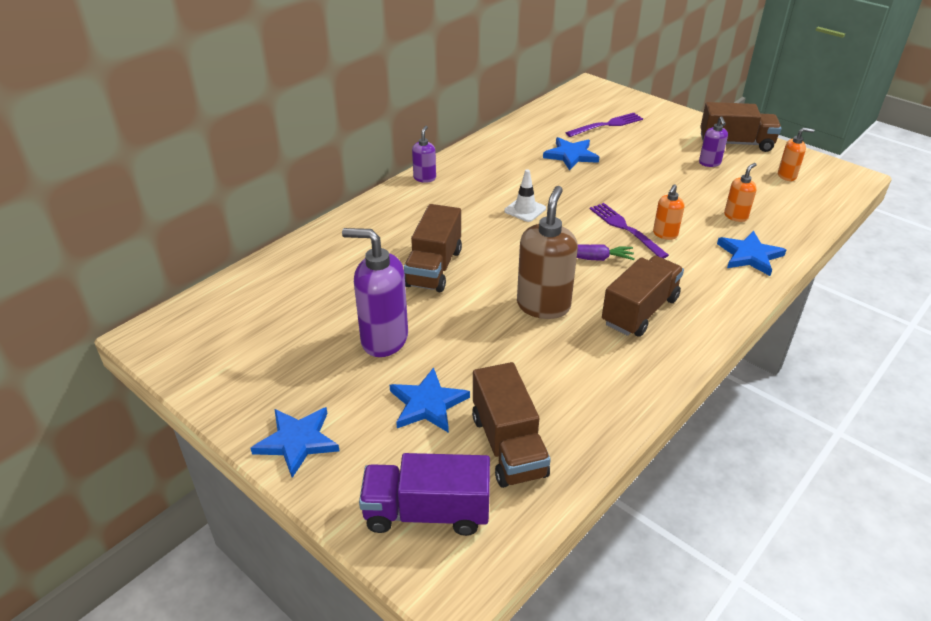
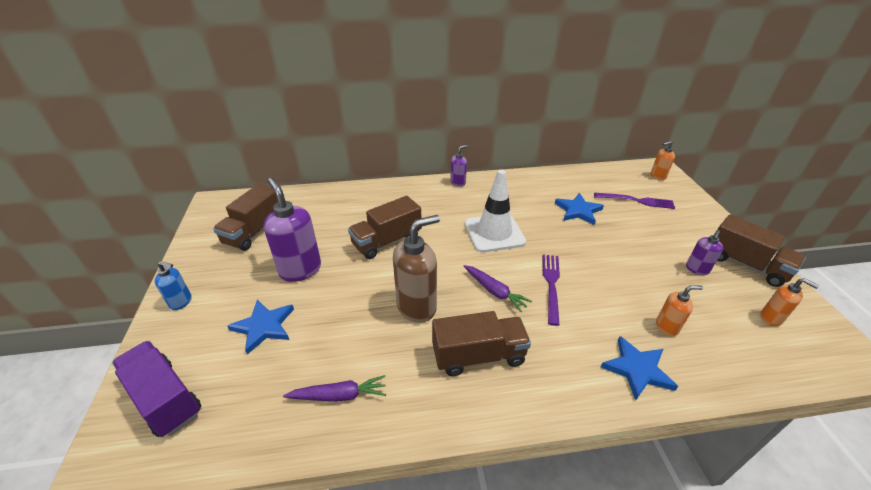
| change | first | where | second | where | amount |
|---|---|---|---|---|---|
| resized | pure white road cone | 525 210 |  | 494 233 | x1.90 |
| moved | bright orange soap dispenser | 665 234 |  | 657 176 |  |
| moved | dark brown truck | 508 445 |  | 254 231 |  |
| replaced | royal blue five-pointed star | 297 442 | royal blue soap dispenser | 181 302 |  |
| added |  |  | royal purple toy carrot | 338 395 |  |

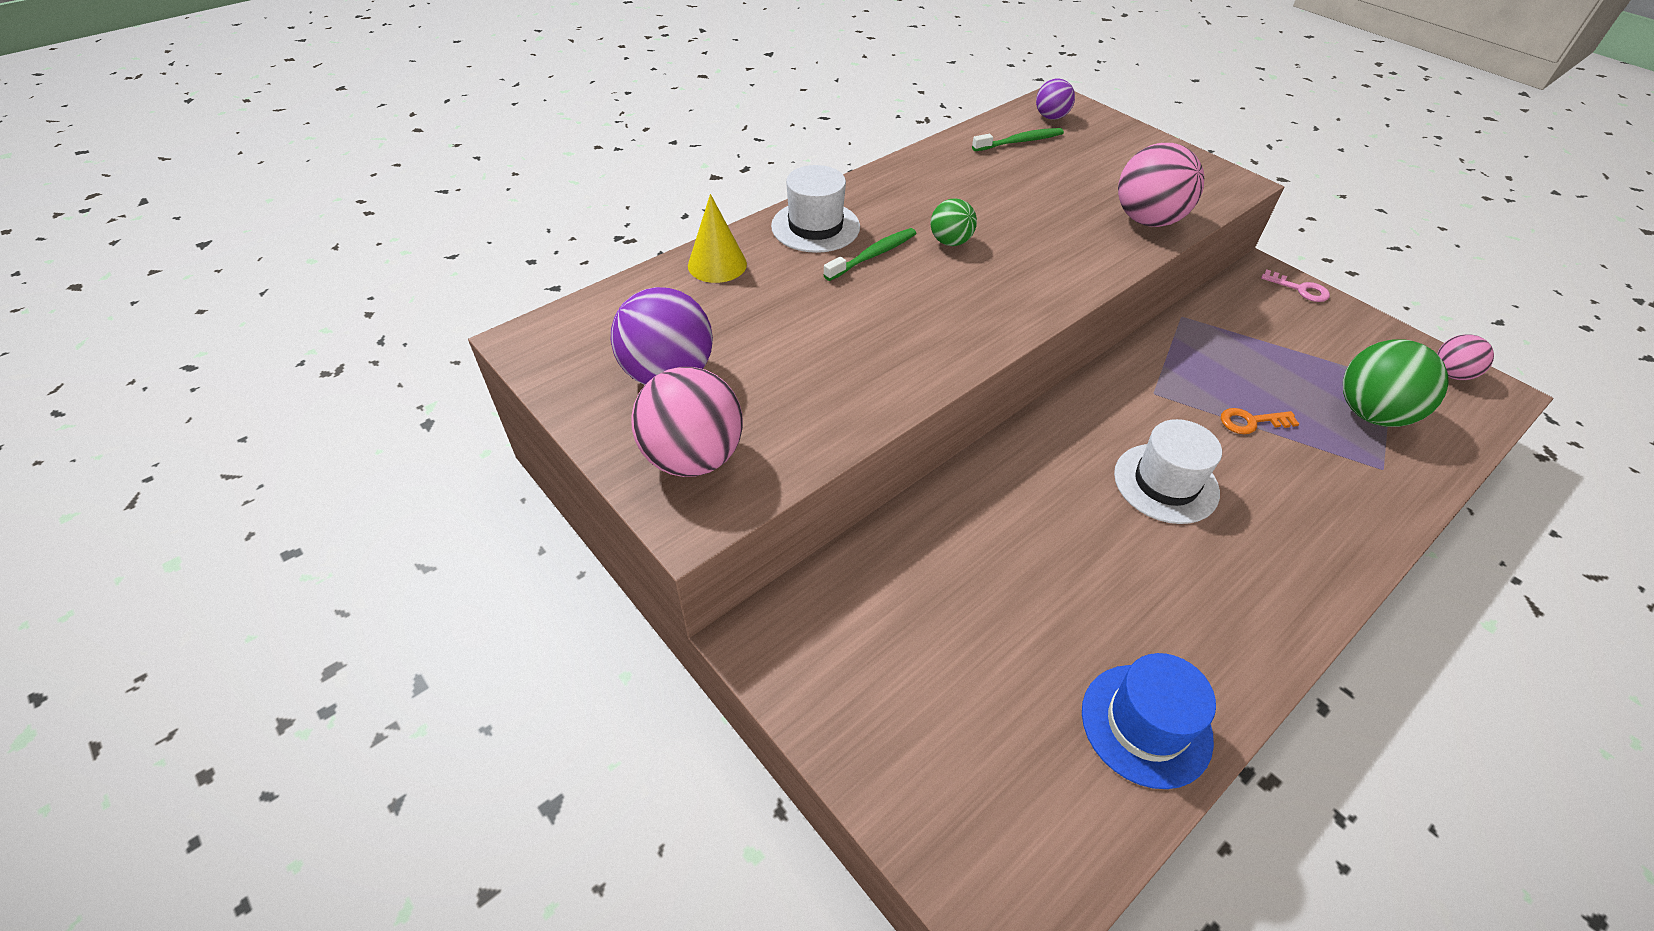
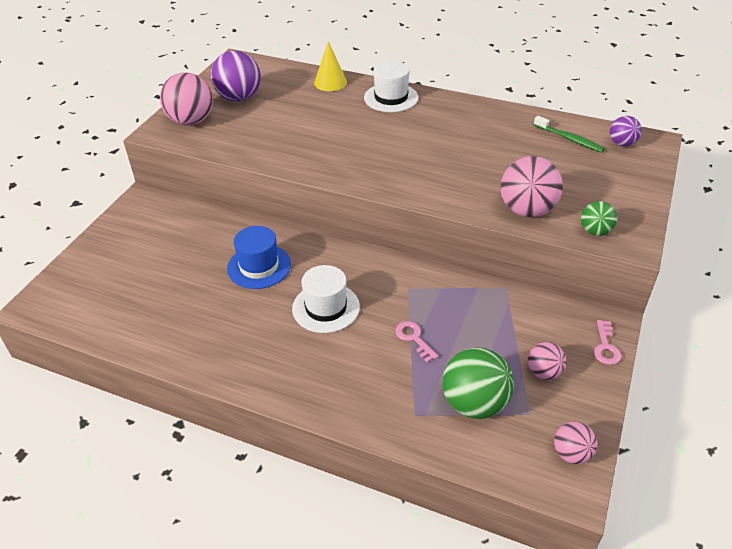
| change | first | where | second | where | amount |
|---|---|---|---|---|---|
| moved | emerald sphere | 950 242 |  | 595 231 |  |
| removed | emerald dental brush | 872 255 |  |  |  |
| recoloured | bright orange latchkey | 1251 422 | rose-pink latchkey | 414 338 |  |
| moved | royal blue tall hat | 1146 724 |  | 259 266 |  |
| added |  |  | rose-pink sphere | 543 372 |  |

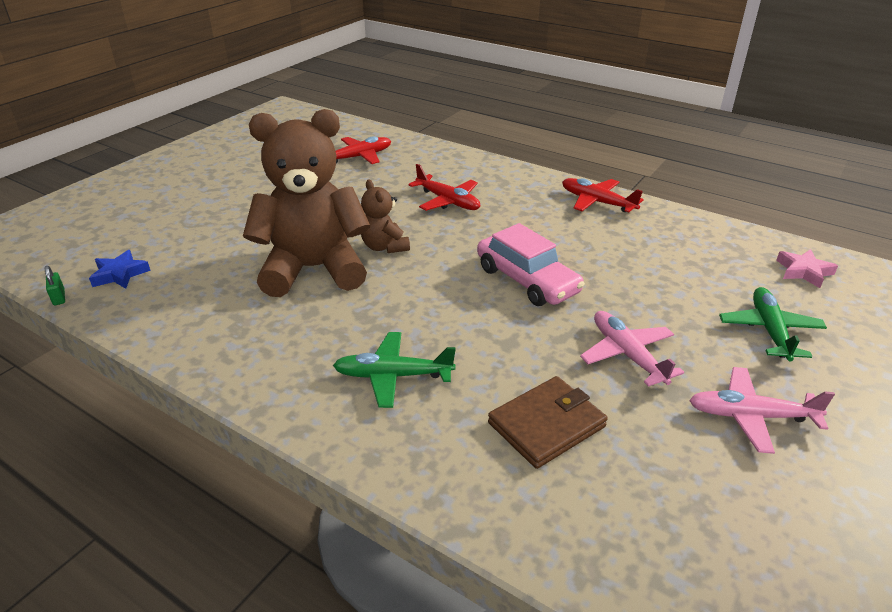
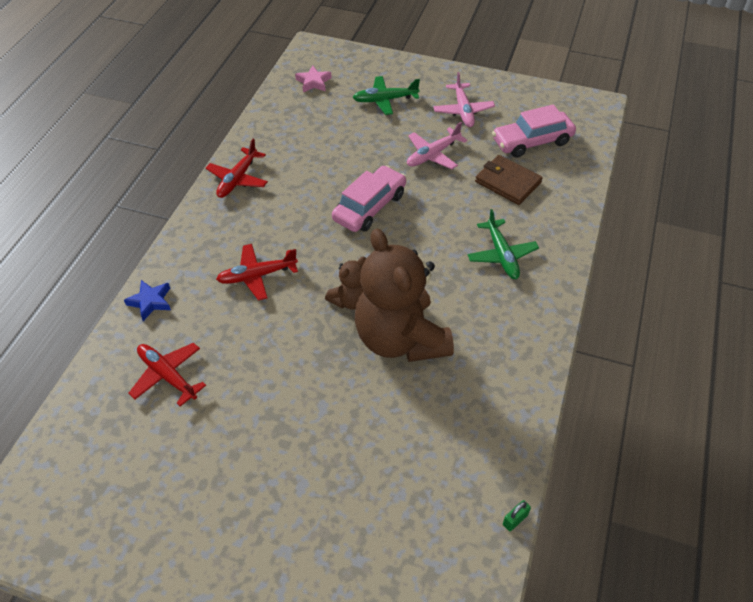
| change | first | where | second | where | amount |
|---|---|---|---|---|---|
| turned | scarlet aeroplane | 447 201 |  | 257 276 | 135 degrees counterclockwise |
| moved | royal blue five-pointed star | 120 274 |  | 150 301 |  |
| added |  |  | rose-pink car | 532 141 |  |

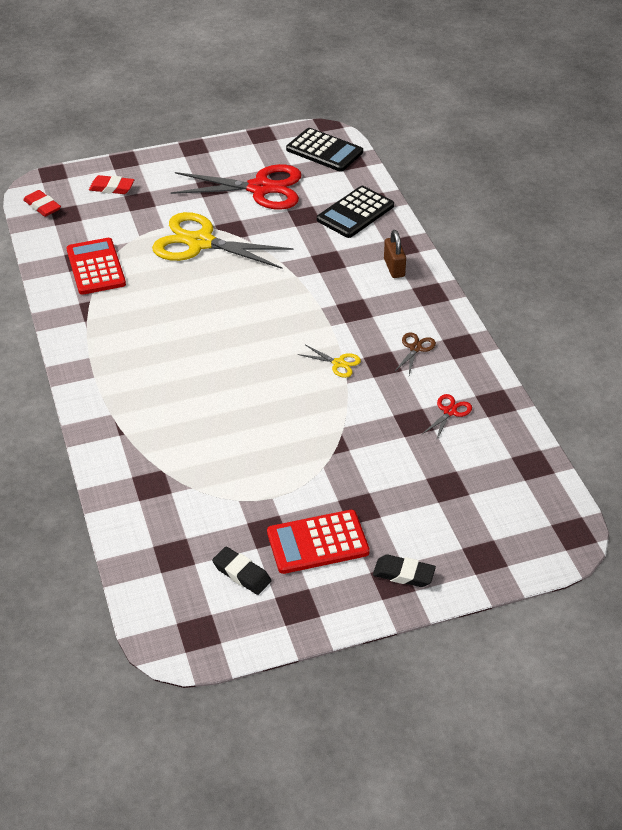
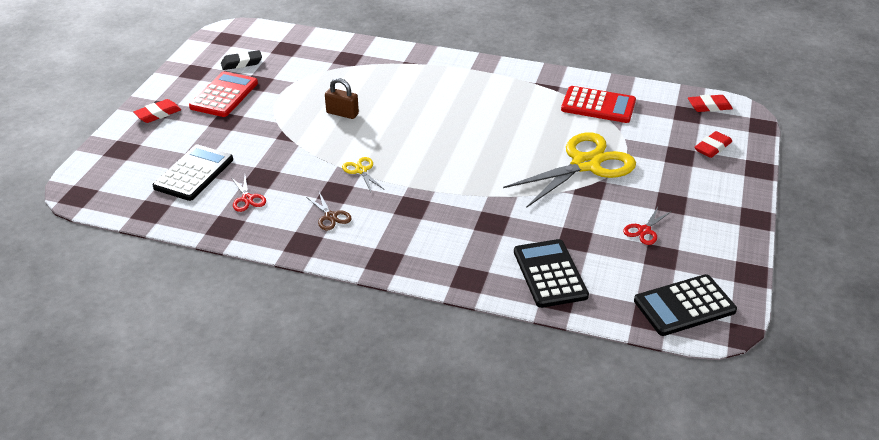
| change | first | where | second | where | amount |
|---|---|---|---|---|---|
| resized | scarlet shears | 260 188 |  | 644 230 | x0.41 |
| moved | dark brown small lock | 394 268 |  | 342 113 |  |
| turned | golden shears | 338 363 |  | 361 170 | 90 degrees clockwise |
| recoloured | black pencil eraser | 403 574 | scarlet pencil eraser | 158 114 |  |
| added |  |  | black pocket calculator | 194 173 |  |

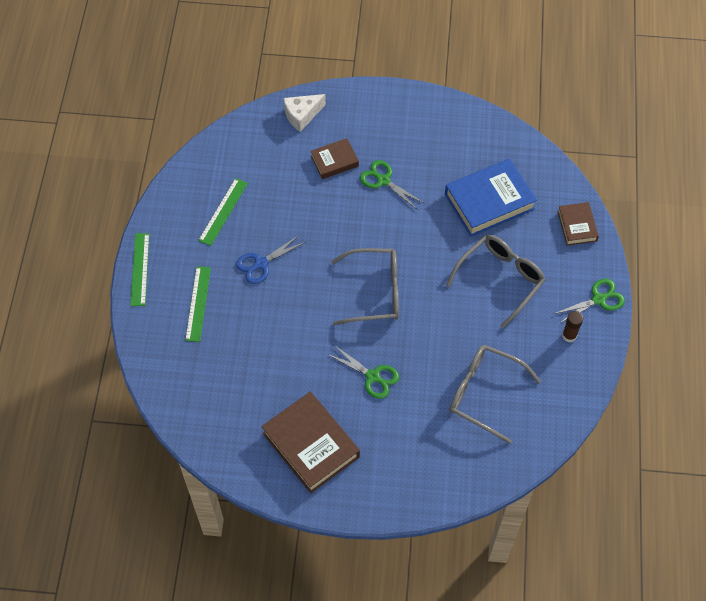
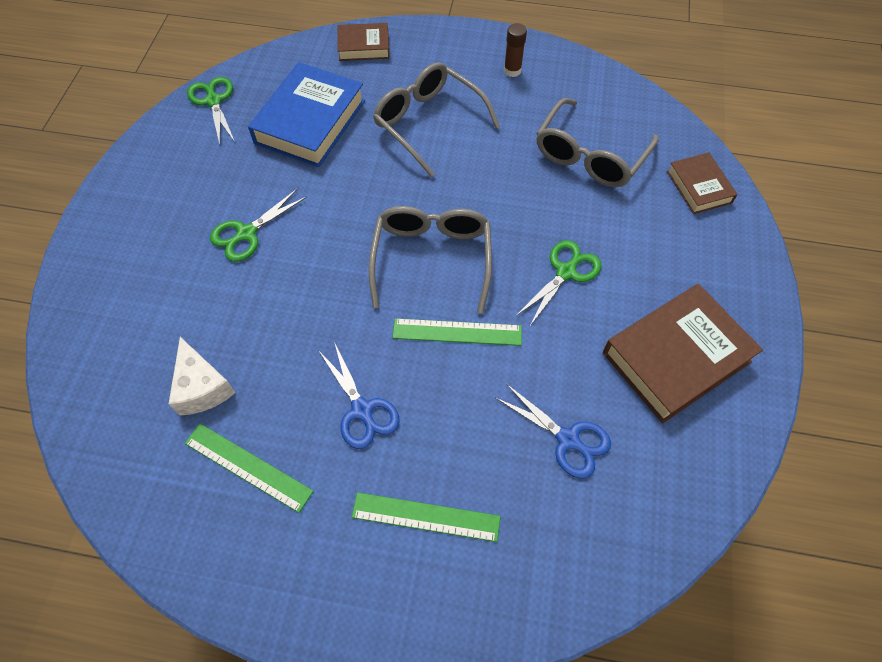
| change | first | where | second | where | amount |
|---|---|---|---|---|---|
| moved | pure white cheese wedge | 302 115 |  | 202 387 |  |
| moved | dark brown hardcover | 334 161 |  | 699 187 |  |
| turned | royal blue hardcover | 489 201 |  | 310 122 | 45 degrees clockwise |
| moved | emerald measuring stick | 140 269 |  | 457 332 |  |
| moved | emerald shears | 598 299 |  | 213 101 |  |
| added |  |  | royal blue shears | 568 439 |  |

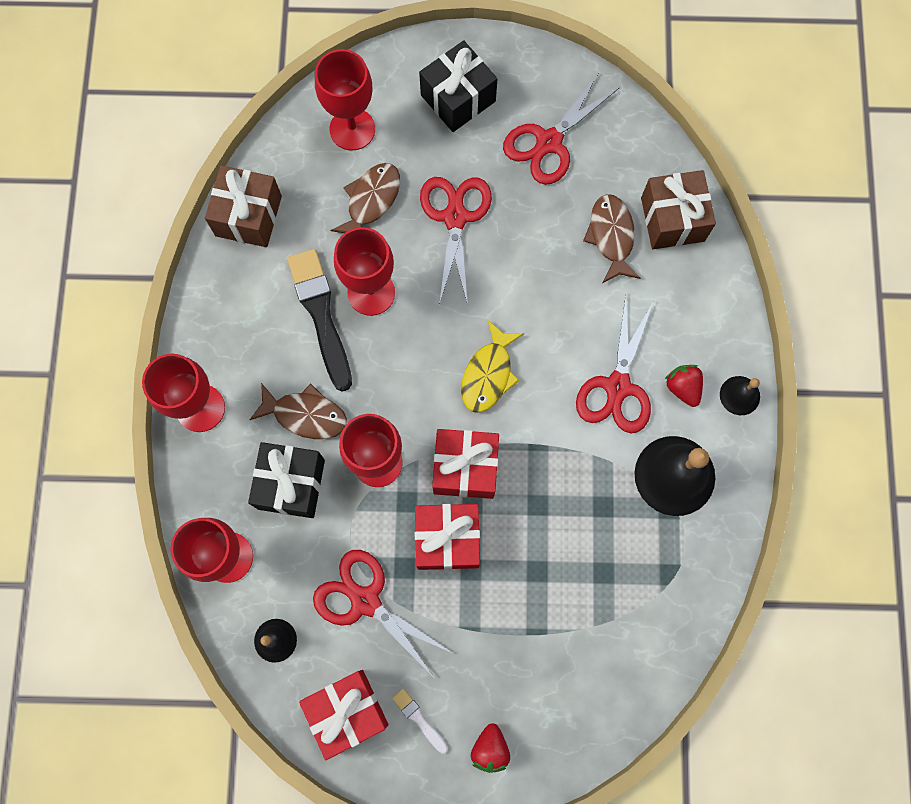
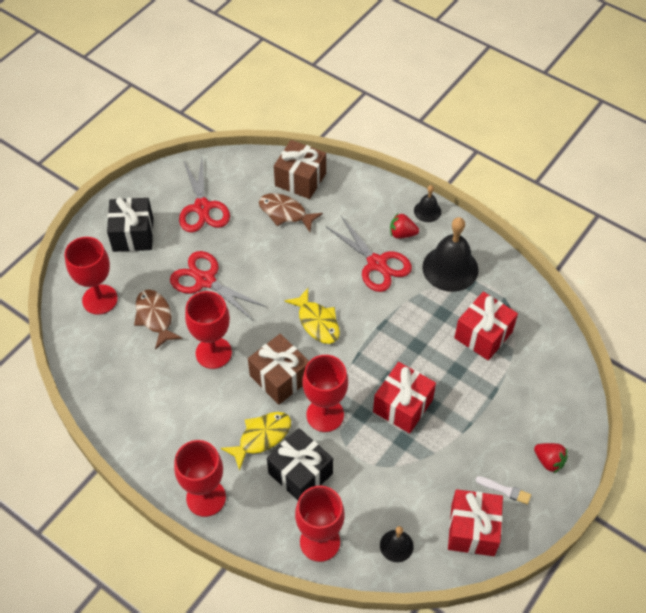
| change | first | where | second | where | amount |
|---|---|---|---|---|---|
| moved | dark brown wrapped gift | 248 216 |  | 280 377 |  |
| removed | black brush | 321 315 |  |  |  |
| recoloured | dark brown fish figure | 305 415 | golden fish figure | 261 437 |  |
| moved | scarlet wrapped gift | 465 468 |  | 483 335 |  |
| removed | scarlet shears | 365 601 |  |  |  |
| turned | pure white brush | 419 719 |  | 505 490 | 150 degrees counterclockwise |

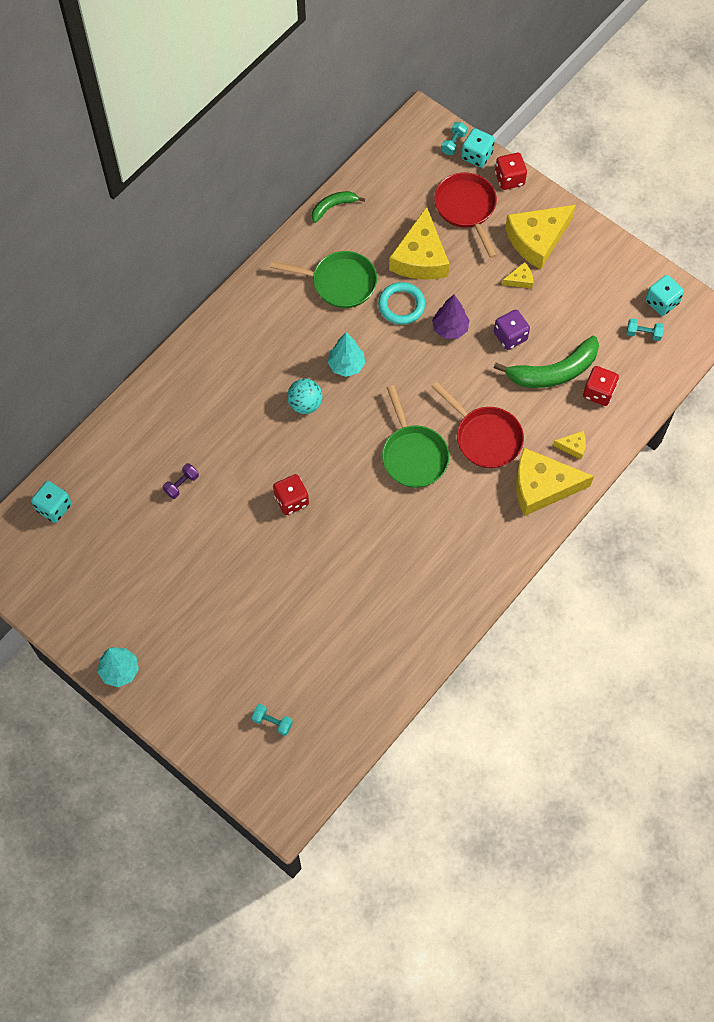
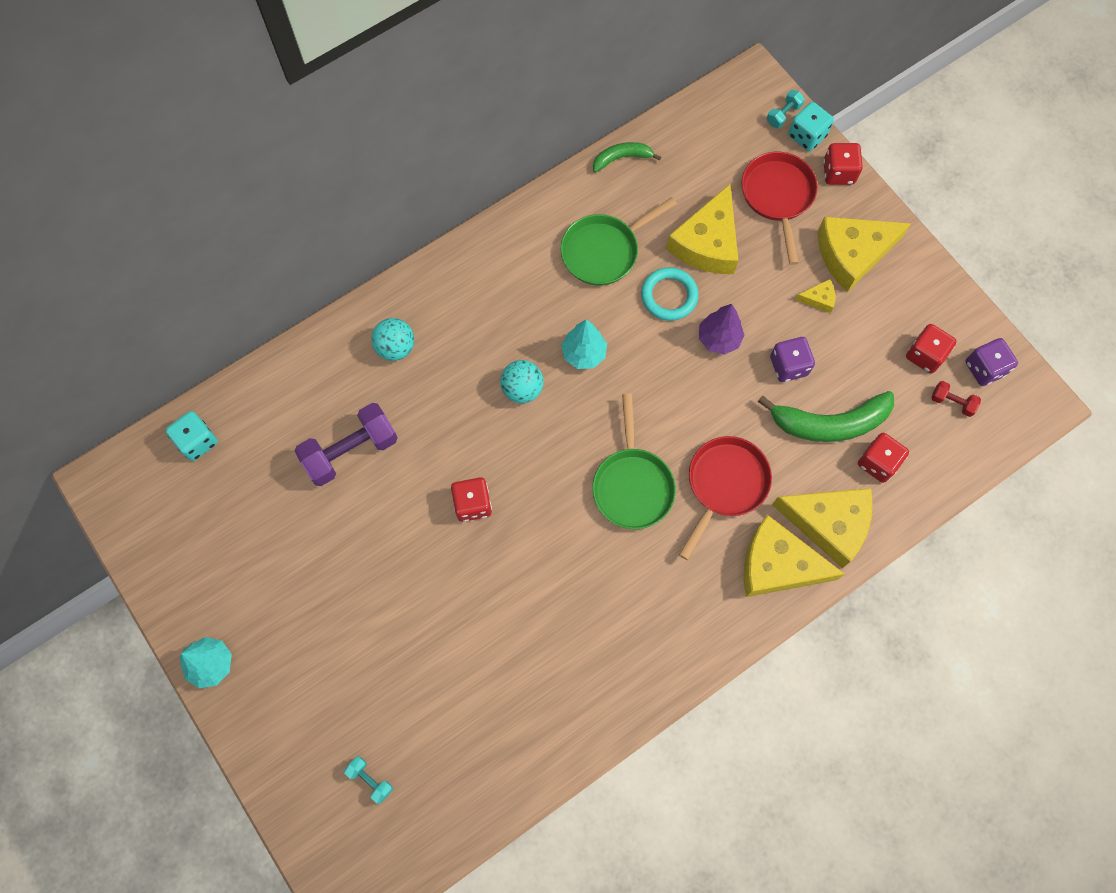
| change | first | where | second | where | amount |
|---|---|---|---|---|---|
| turned | emerald pan | 339 283 |  | 604 251 | 120 degrees clockwise |
| recoloured | turquoise dice | 661 302 | royal purple dice | 984 368 |  |
| recoloured | turquoise hand weight | 643 333 | scarlet hand weight | 952 402 |  |
| turned | scarlet pan | 485 437 |  | 725 485 | 120 degrees counterclockwise |
| resized | golden cheese wedge | 573 446 |  | 828 523 | x2.33 |
| resized | royal purple hand weight | 181 484 |  | 351 451 | x2.12 |
| added |  |  | turquoise sphere | 395 347 |  |
| added |  |  | scarlet dice | 925 355 |  |

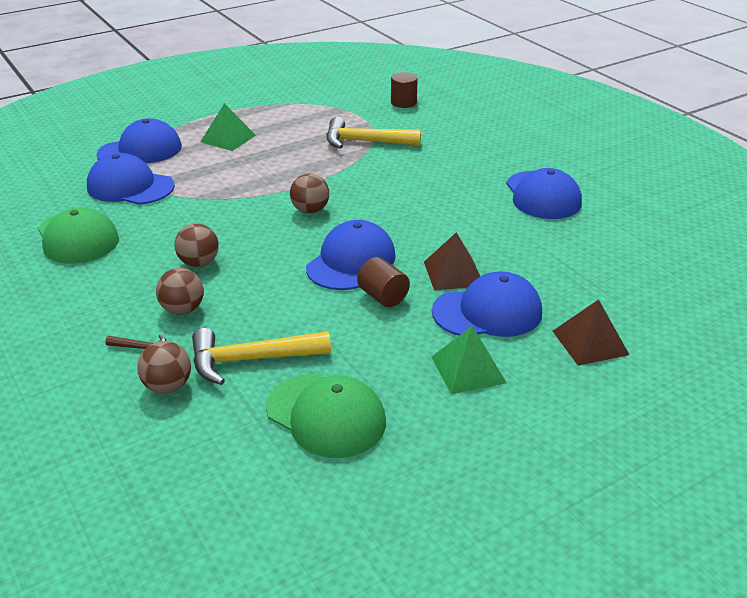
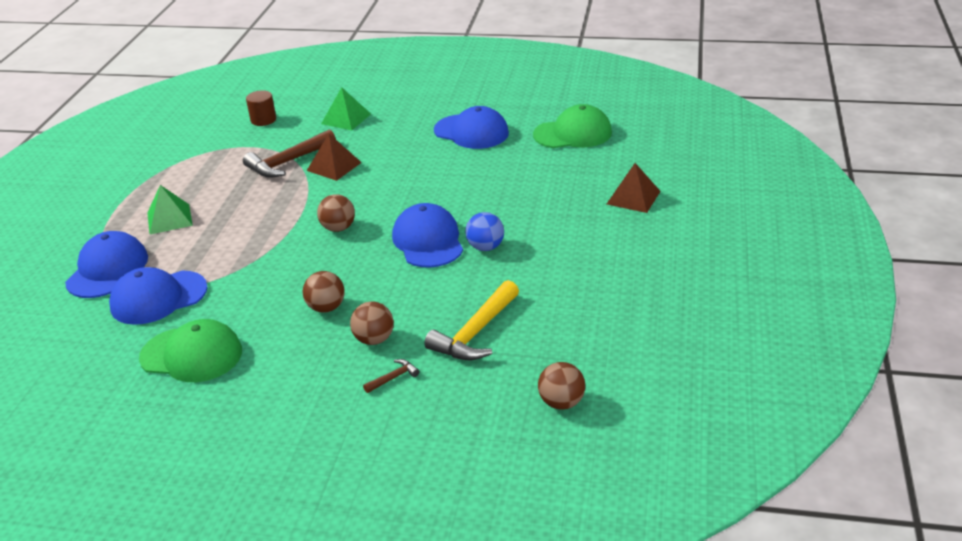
| change | first | where | second | where | amount |
|---|---|---|---|---|---|
| recoloured | golden hammer | 365 142 | dark brown hammer | 288 162 |  |
| moved | dark brown solid pyramid | 453 273 |  | 334 166 |  |
| replaced | dark brown solid cylinder | 383 297 | royal blue sphere | 485 247 |  |
| removed | royal blue baseball cap | 487 312 |  |  |  |
| moved | emerald solid pyramid | 468 369 |  | 346 119 |  |
| moved | dark brown sphere | 168 386 |  | 561 402 |  |
| moved | emerald baseball cap | 326 415 |  | 573 133 |  |

